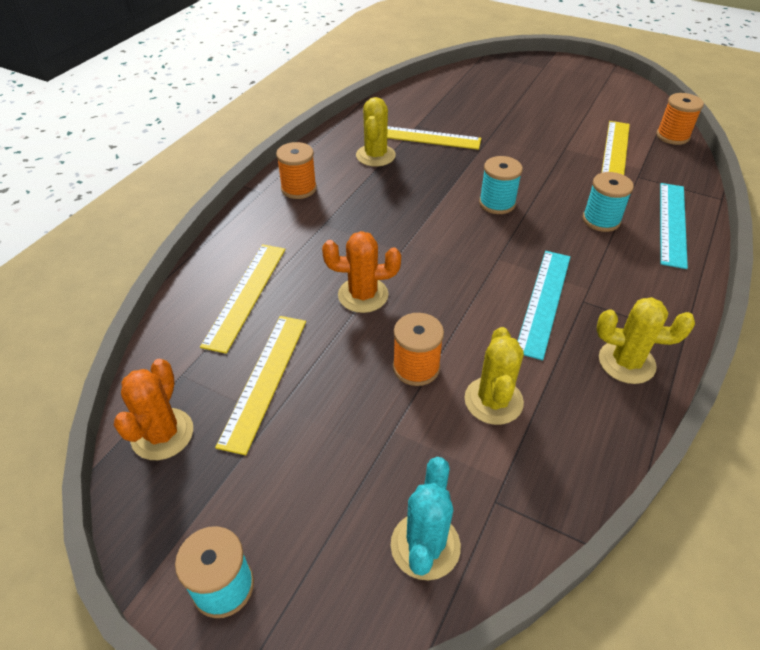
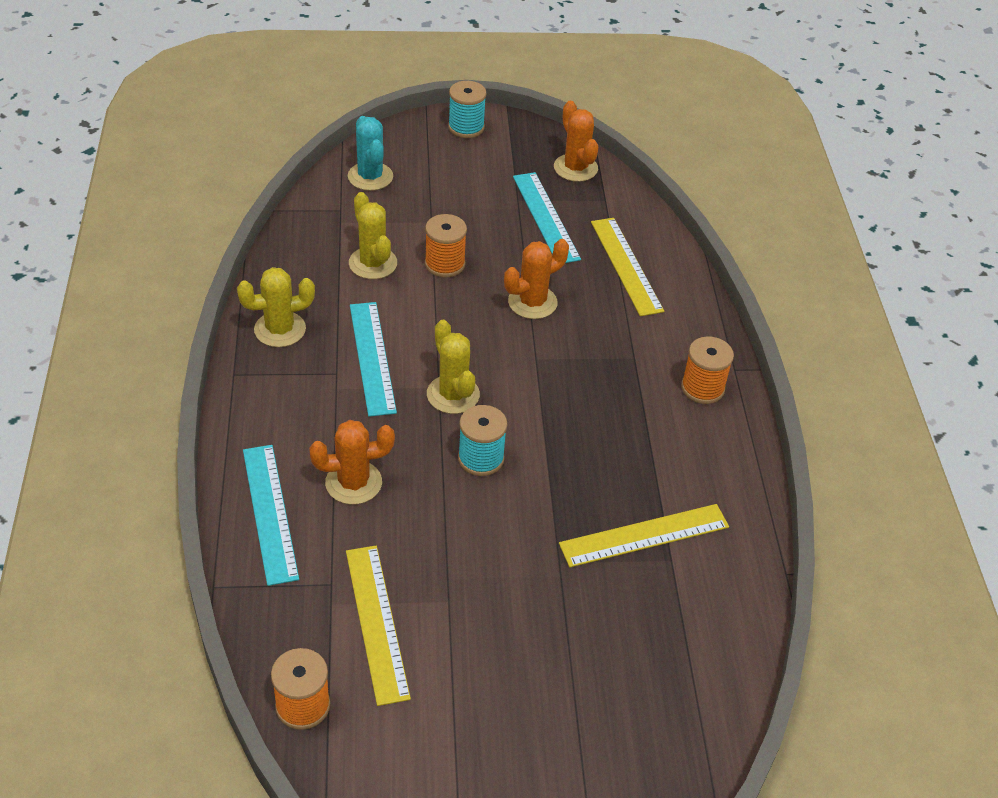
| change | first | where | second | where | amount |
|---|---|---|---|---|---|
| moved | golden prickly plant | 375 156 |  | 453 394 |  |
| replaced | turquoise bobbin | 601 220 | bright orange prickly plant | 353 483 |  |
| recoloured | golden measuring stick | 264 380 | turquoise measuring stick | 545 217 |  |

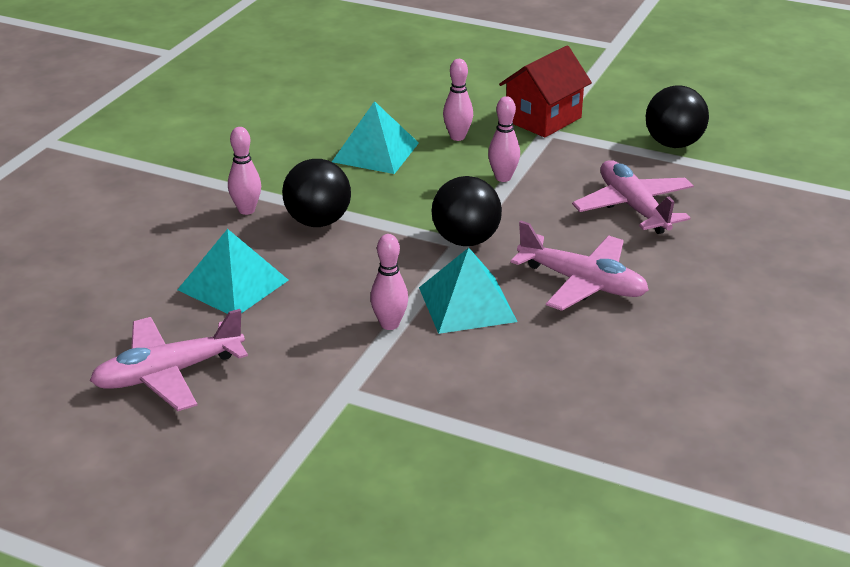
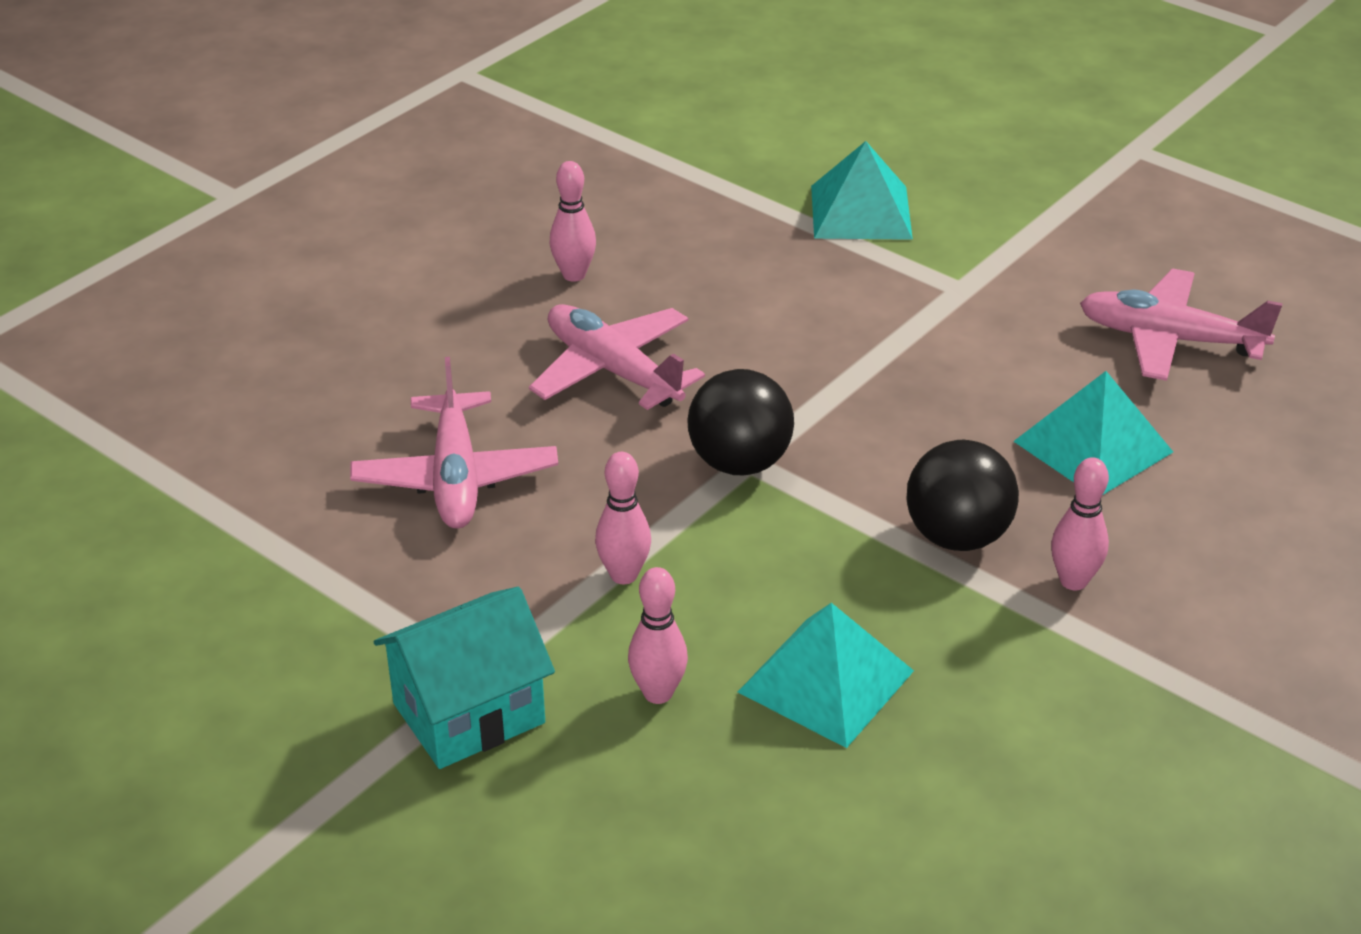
| change | first | where | second | where | amount |
|---|---|---|---|---|---|
| recoloured | scarlet house | 543 119 | turquoise house | 469 713 |  |
| removed | black sphere | 673 144 |  |  |  |
| moved | rose-pink skittle | 389 324 |  | 574 275 |  |
| moved | turquoise solid pyramid | 467 304 |  | 861 212 |  |
| turned | rose-pink aeroplane | 168 374 |  | 1169 339 | 150 degrees counterclockwise |

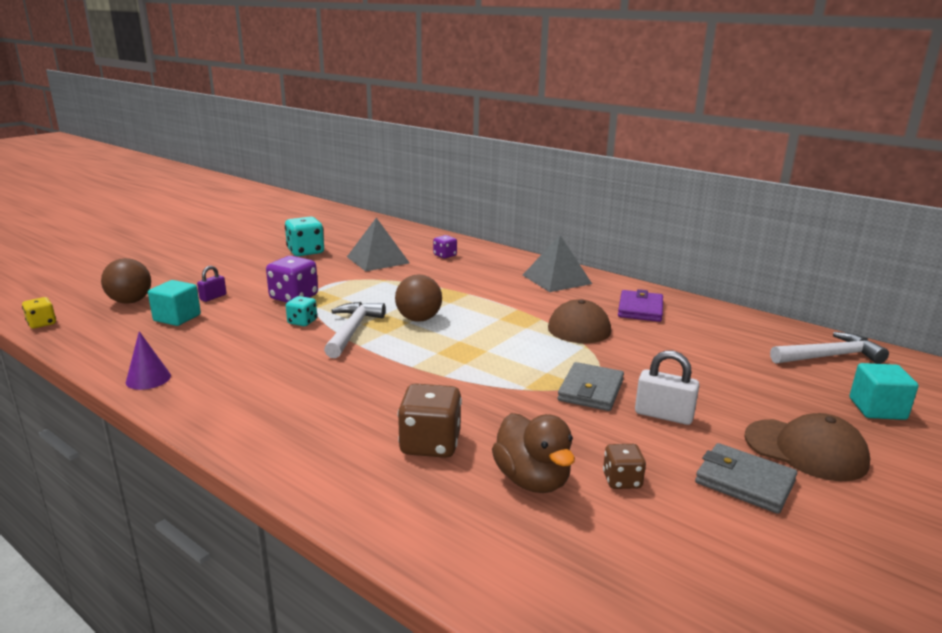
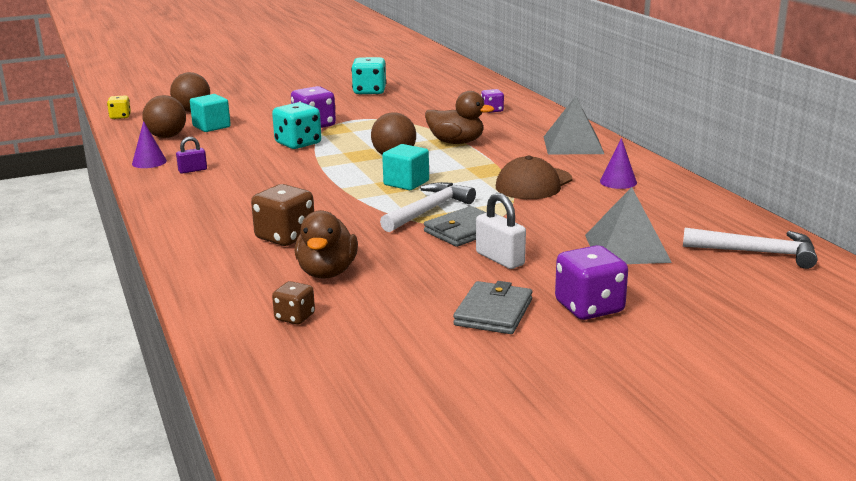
| change | first | where | second | where | amount |
|---|---|---|---|---|---|
| moved | grey solid pyramid | 378 260 |  | 627 248 |  |
| moved | royal purple small lock | 213 297 |  | 192 170 |  |
| replaced | royal purple wallet | 640 309 | royal purple cone | 618 182 |  |
| resized | turquoise dice | 302 322 |  | 298 144 | x1.74 |
| moved | pure white hammer | 352 330 |  | 428 210 |  |
| moved | turquoise block | 877 409 |  | 406 183 |  |
| replaced | dark brown baseball cap | 805 450 | royal purple dice | 589 307 |  |
| turned | grey wallet | 744 482 |  | 493 312 | 45 degrees clockwise |
| moved | dark brown dice | 622 480 |  | 295 317 |  |
| added |  |  | dark brown duck | 456 142 |  |
| added |  |  | dark brown sphere | 167 136 |  |

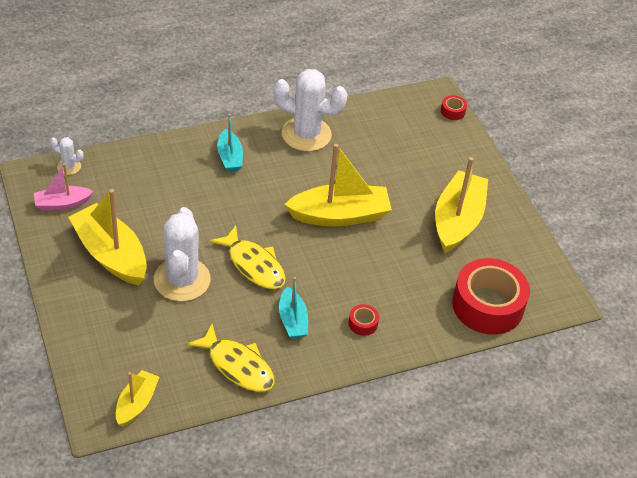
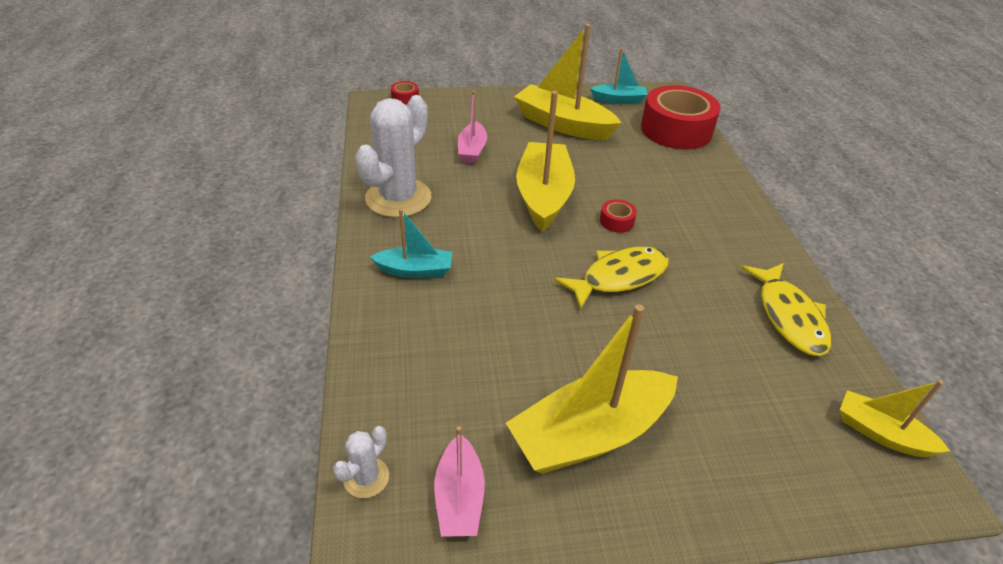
| change | first | where | second | where | amount |
|---|---|---|---|---|---|
| removed | pure white prickly plant | 182 280 |  |  |  |
| moved | turquoise sailboat | 292 320 |  | 619 100 |  |
| moved | scarlet roll of tape | 363 323 |  | 616 221 |  |
| turned | golden fish figure | 237 366 |  | 788 316 | 120 degrees clockwise |
| added |  |  | rose-pink sailboat | 472 150 |  |

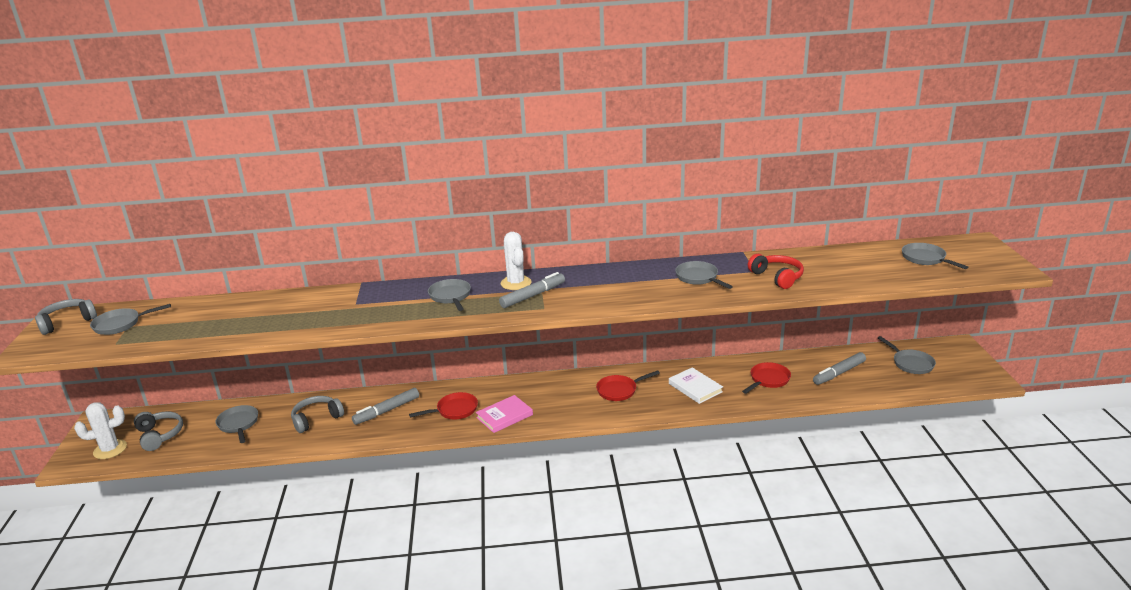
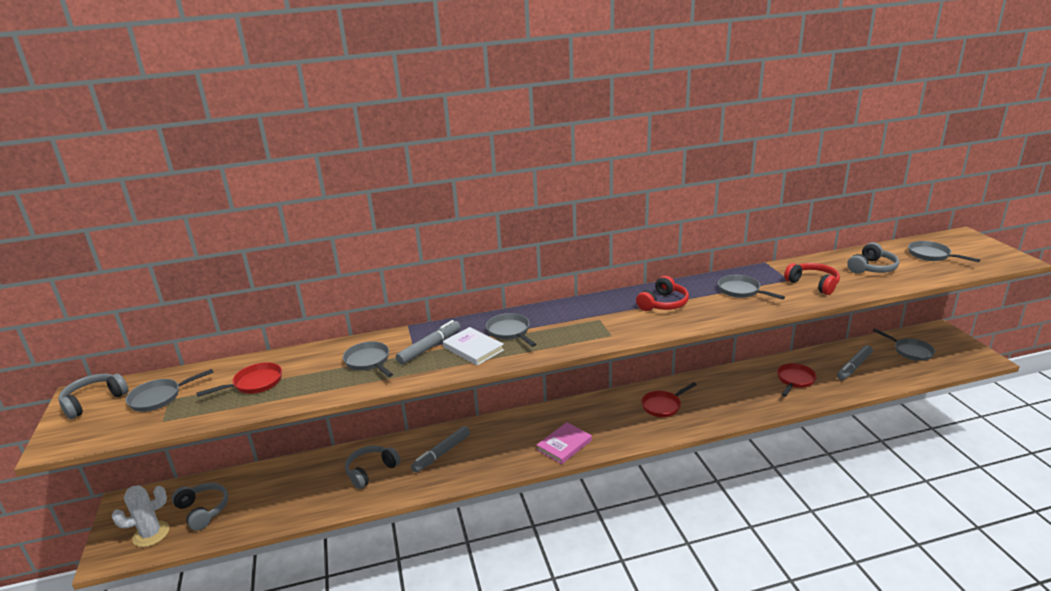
| change | first | where | second | where | amount |
|---|---|---|---|---|---|
| removed | pure white prickly plant | 516 283 |  |  |  |
| moved | grey marker pen | 533 295 |  | 429 347 |  |
| moved | pure white hardcover | 695 388 |  | 473 349 |  |
| moved | scarlet pan | 454 410 |  | 255 383 |  |
| moved | grey pan | 238 424 |  | 368 361 |  |
| added |  |  | grey over-ear headphones | 872 268 |  |
| added |  |  | scarlet over-ear headphones | 663 303 |  |

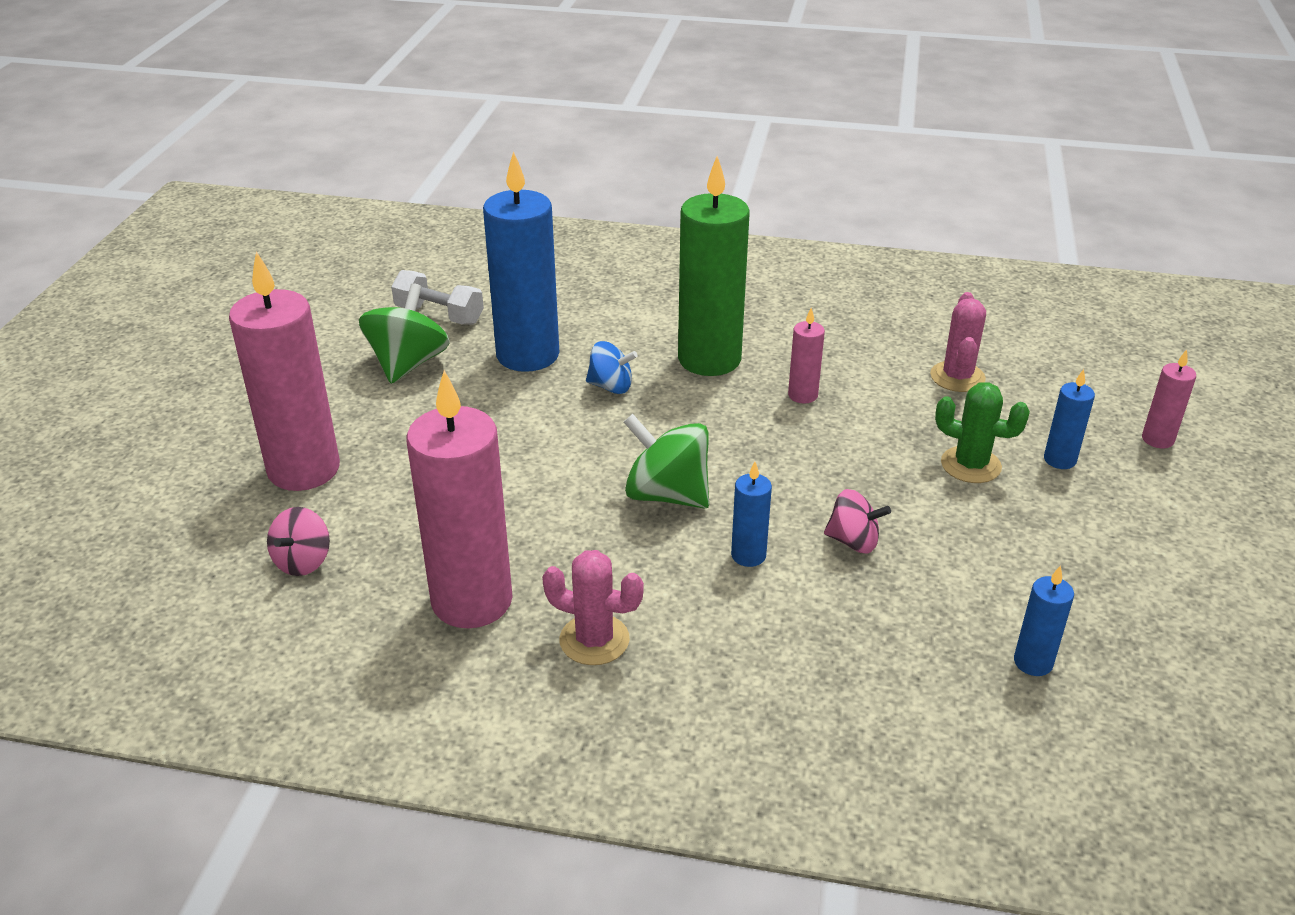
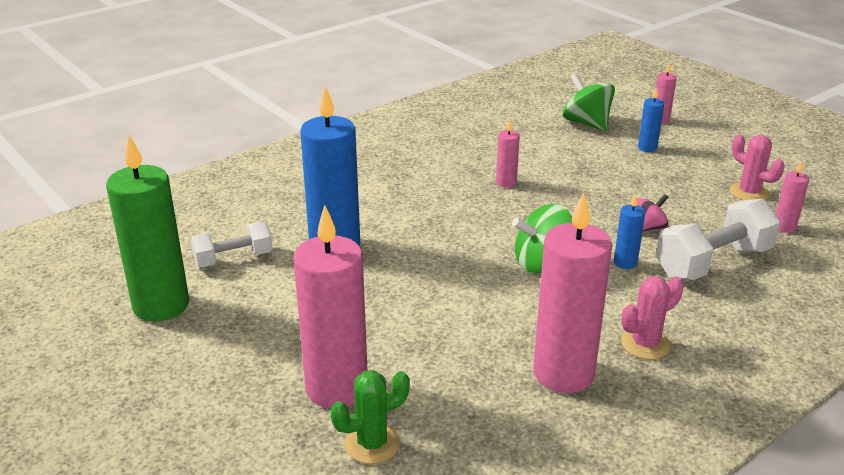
| change | first | where | second | where | amount |
|---|---|---|---|---|---|
| moved | emerald candle | 709 359 |  | 161 305 |  |
| moved | emerald whirligig | 408 364 |  | 586 123 |  |
| moved | rose-pink prickly plant | 957 377 |  | 749 193 |  |
| removed | royal blue whirligig | 611 386 |  |  |  |
| moved | emerald prickly plant | 970 465 |  | 372 443 |  |
| removed | rose-pink whirligig | 303 561 |  |  |  |
| recoloured | royal blue candle | 1033 662 | rose-pink candle | 784 227 |  |
| added |  |  | pure white hand weight | 713 262 |  |

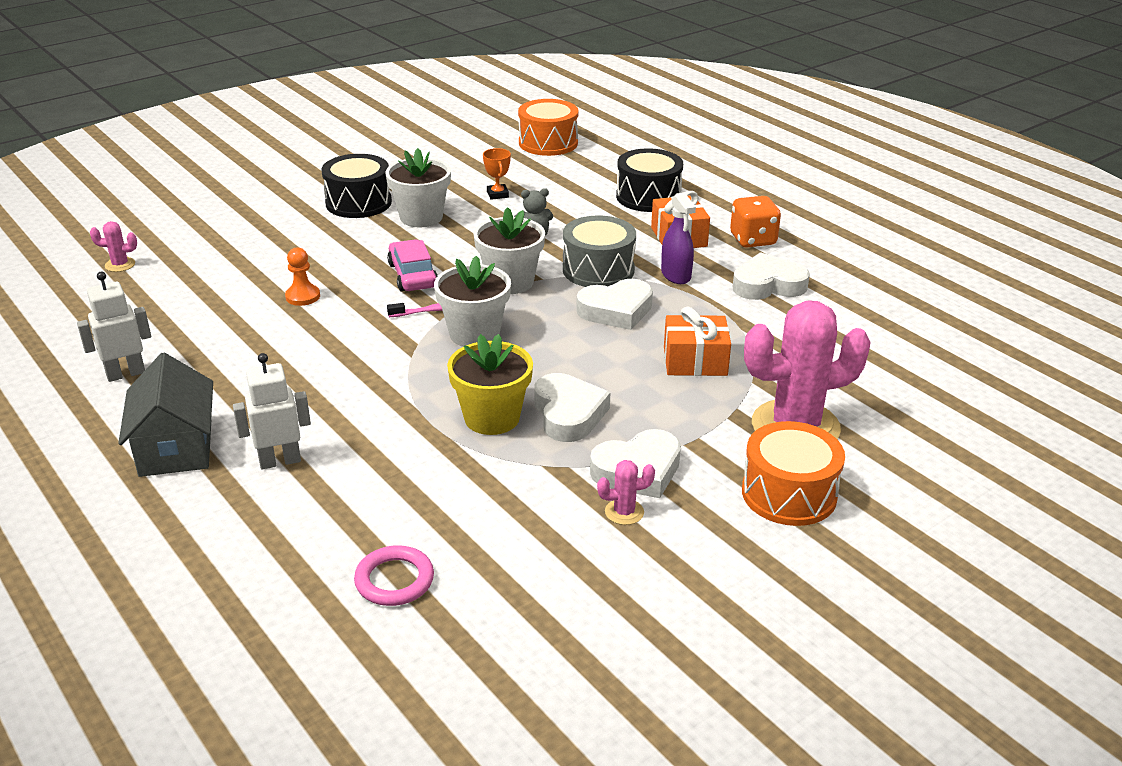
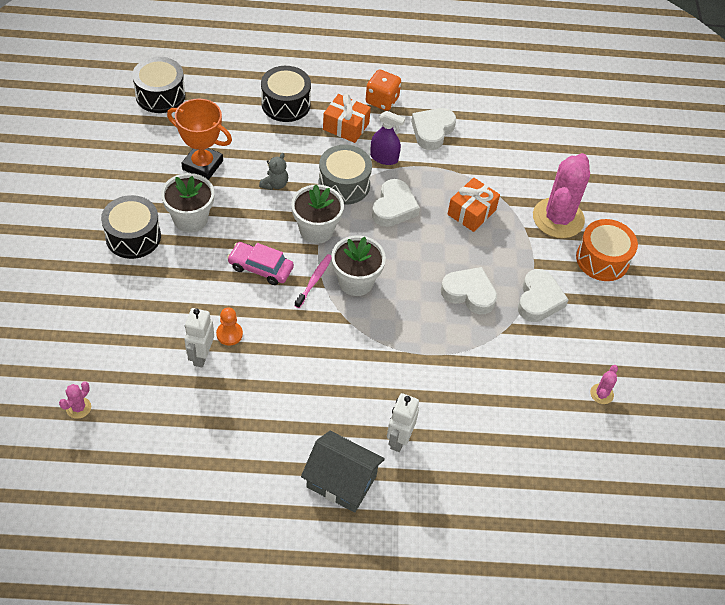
| change | first | where | second | where | amount |
|---|---|---|---|---|---|
| recoloured | bright orange drum | 548 143 | black drum | 160 95 |  |
| resized | bright orange award cup | 497 194 |  | 202 165 | x2.01 |
| moved | pure white robot | 125 374 |  | 201 356 |  |
| removed | golden plant pot | 492 418 |  |  |  |
| moved | rose-pink prickly plant | 624 512 |  | 601 394 |  |
| removed | rose-pink torus | 394 580 |  |  |  |

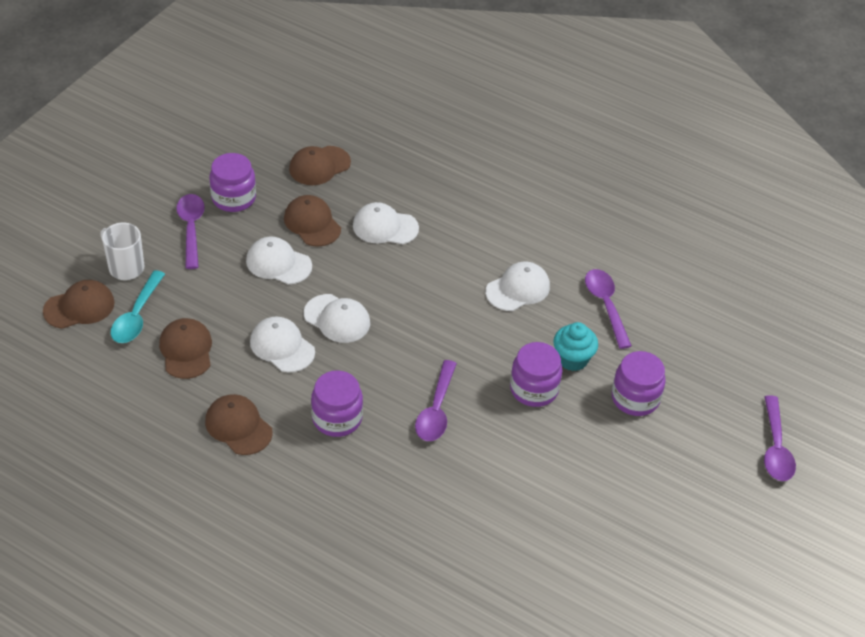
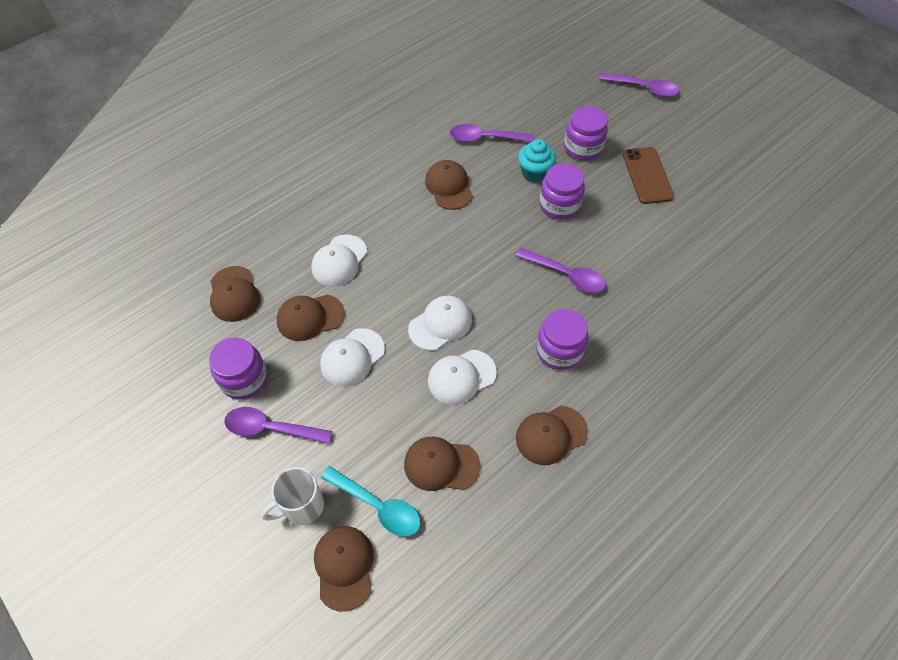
| change | first | where | second | where | amount |
|---|---|---|---|---|---|
| recoloured | pure white baseball cap | 518 289 | dark brown baseball cap | 449 187 |  |
| added |  |  | dark brown phone | 647 175 |  |

